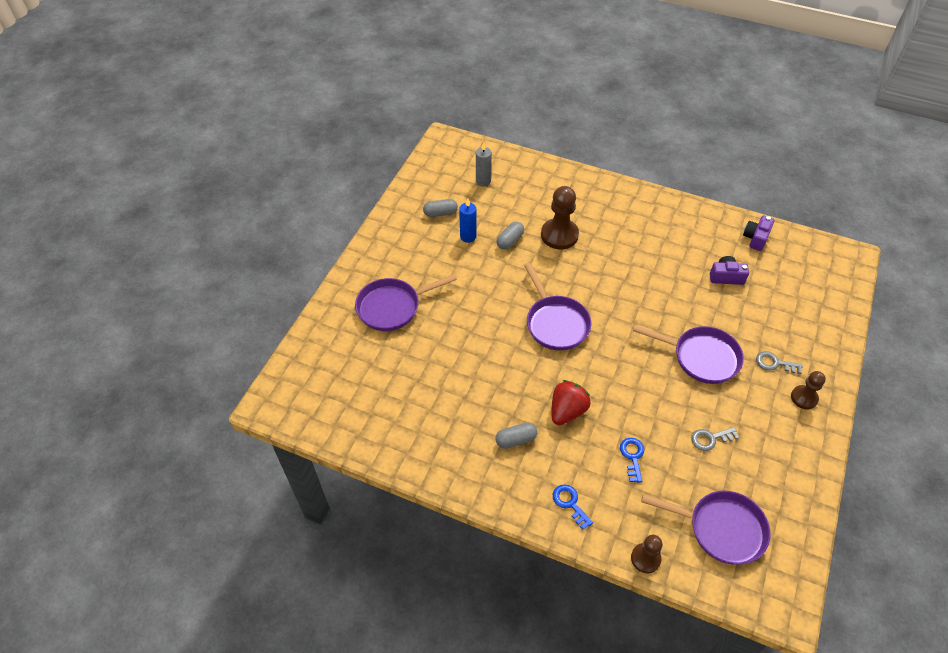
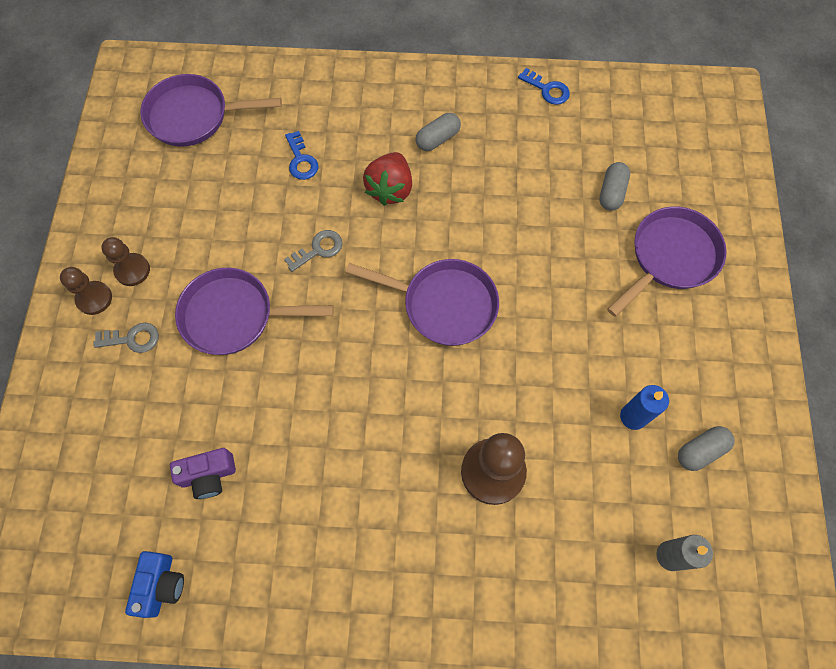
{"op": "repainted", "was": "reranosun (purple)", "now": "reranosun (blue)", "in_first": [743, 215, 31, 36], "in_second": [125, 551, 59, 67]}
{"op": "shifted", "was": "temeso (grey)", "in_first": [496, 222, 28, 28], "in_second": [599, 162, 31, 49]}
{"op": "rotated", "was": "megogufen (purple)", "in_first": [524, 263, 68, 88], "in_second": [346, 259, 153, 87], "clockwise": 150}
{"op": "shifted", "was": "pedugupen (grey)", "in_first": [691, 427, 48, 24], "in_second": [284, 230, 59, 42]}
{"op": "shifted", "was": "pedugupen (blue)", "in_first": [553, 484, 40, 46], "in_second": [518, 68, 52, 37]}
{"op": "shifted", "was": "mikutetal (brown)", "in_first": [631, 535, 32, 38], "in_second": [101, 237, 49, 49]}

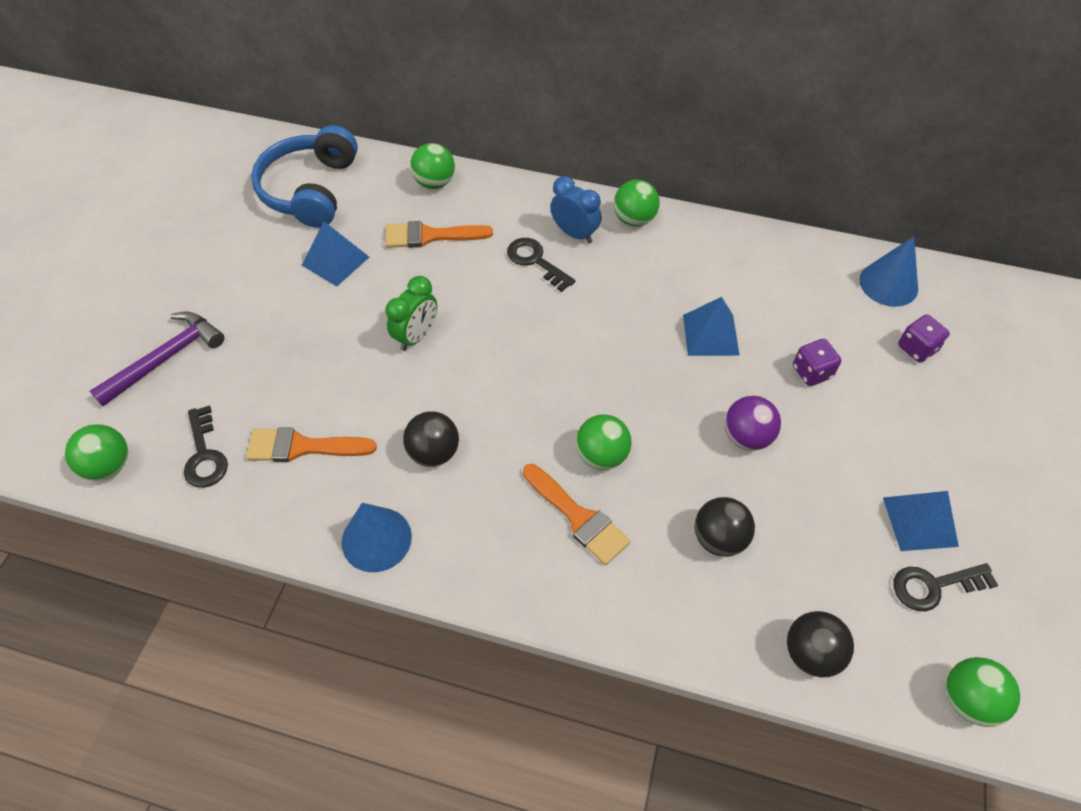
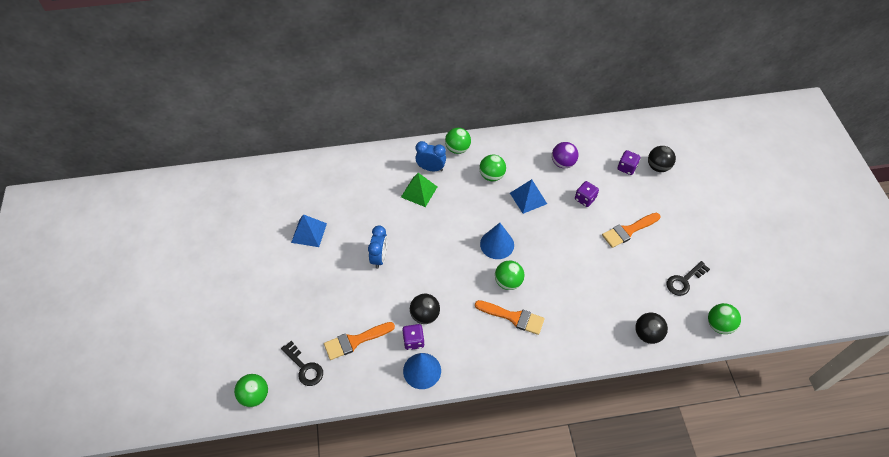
{"op": "gone", "was": "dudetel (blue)", "in_first": [251, 125, 107, 103]}
{"op": "shifted", "was": "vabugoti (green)", "in_first": [410, 143, 45, 46], "in_second": [479, 155, 27, 26]}
{"op": "shifted", "was": "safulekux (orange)", "in_first": [385, 221, 108, 27], "in_second": [602, 213, 58, 35]}
{"op": "shifted", "was": "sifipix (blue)", "in_first": [859, 236, 59, 71], "in_second": [480, 223, 34, 36]}
{"op": "swapped", "was": "pedugupen (black)", "now": "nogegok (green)", "in_first": [507, 238, 69, 54], "in_second": [401, 173, 36, 34]}
{"op": "repainted", "was": "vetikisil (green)", "now": "vetikisil (blue)", "in_first": [385, 276, 52, 75], "in_second": [368, 225, 20, 44]}
{"op": "gone", "was": "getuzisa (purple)", "in_first": [90, 312, 135, 94]}
{"op": "shifted", "was": "vabugoti (purple)", "in_first": [725, 396, 56, 54], "in_second": [552, 142, 26, 26]}
{"op": "gone", "was": "nogegok (blue)", "in_first": [883, 491, 76, 60]}
{"op": "shifted", "was": "vabugoti (black)", "in_first": [695, 497, 60, 60], "in_second": [648, 146, 28, 26]}
{"op": "new", "now": "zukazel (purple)", "in_second": [402, 324, 22, 26]}

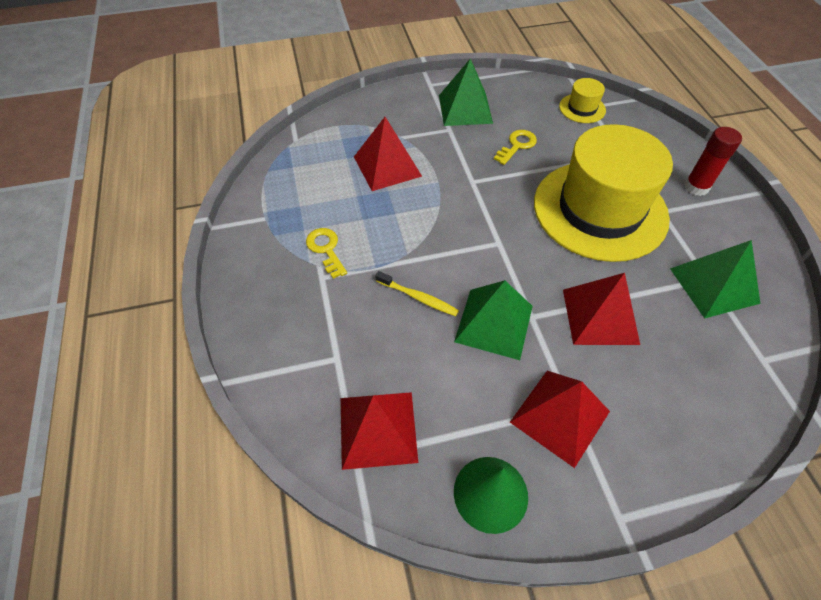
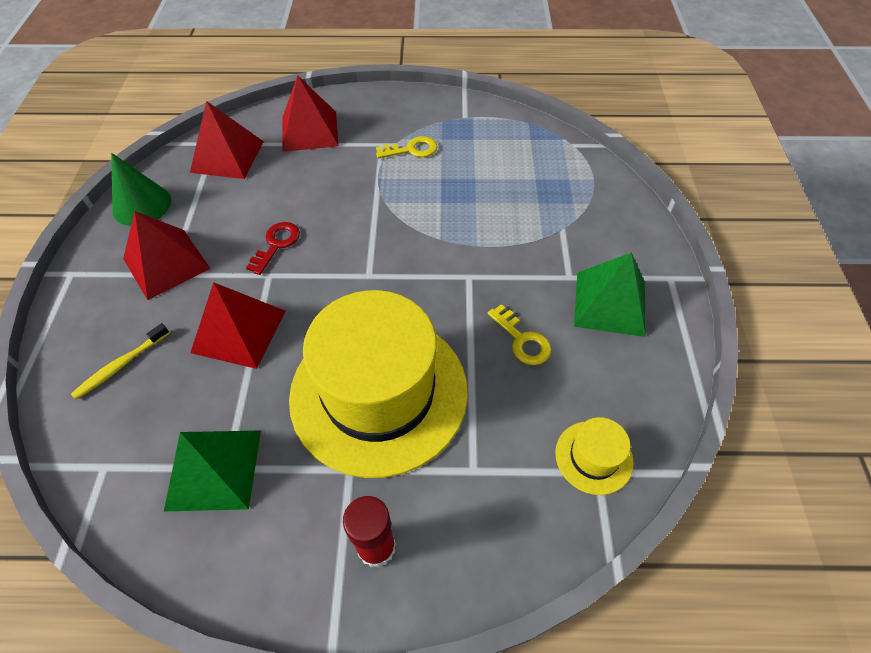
{"op": "shifted", "was": "nogegok (red)", "in_first": [354, 117, 68, 74], "in_second": [283, 75, 56, 77]}
{"op": "shifted", "was": "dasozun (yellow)", "in_first": [375, 271, 84, 45], "in_second": [71, 323, 99, 77]}
{"op": "swapped", "was": "nogegok (green)", "now": "pedugupen (red)", "in_first": [454, 280, 79, 80], "in_second": [246, 222, 54, 53]}

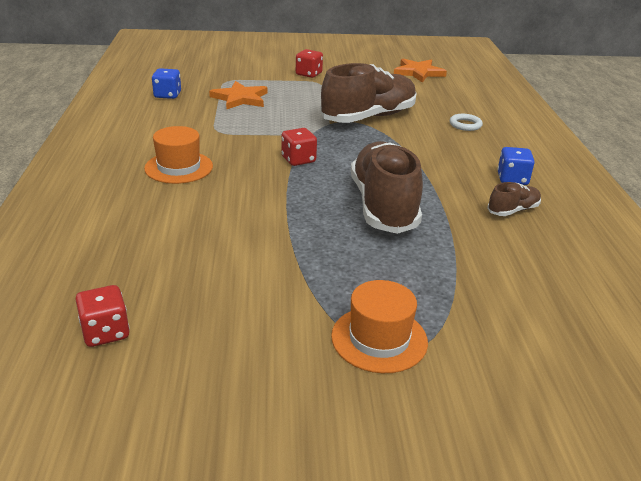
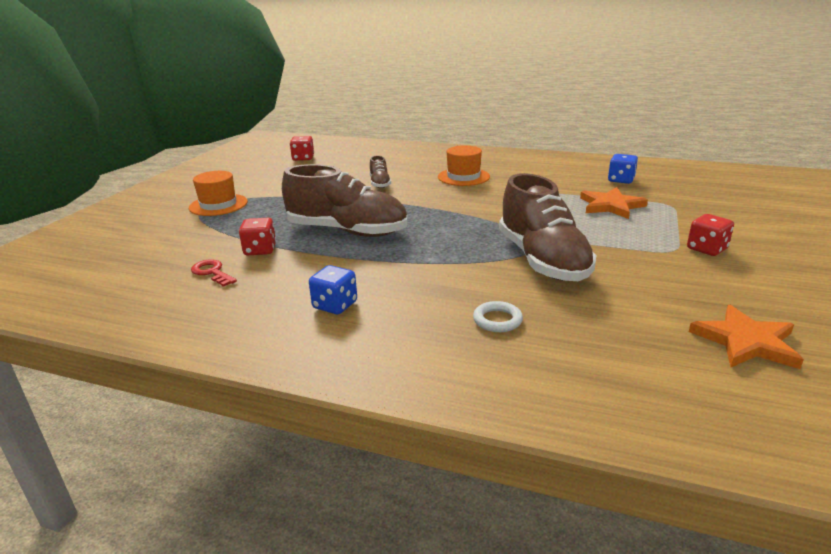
{"op": "shifted", "was": "zukazel (red)", "in_first": [281, 128, 36, 38], "in_second": [239, 218, 37, 37]}
{"op": "shifted", "was": "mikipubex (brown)", "in_first": [487, 182, 54, 34], "in_second": [370, 155, 21, 33]}
{"op": "new", "now": "pedugupen (red)", "in_second": [191, 260, 46, 27]}

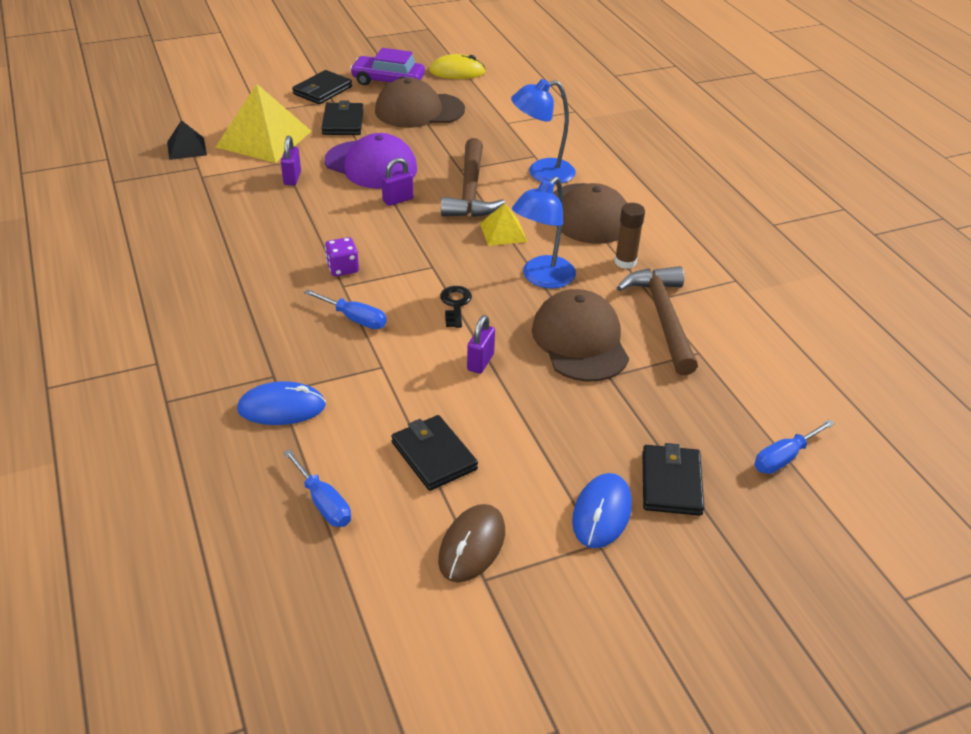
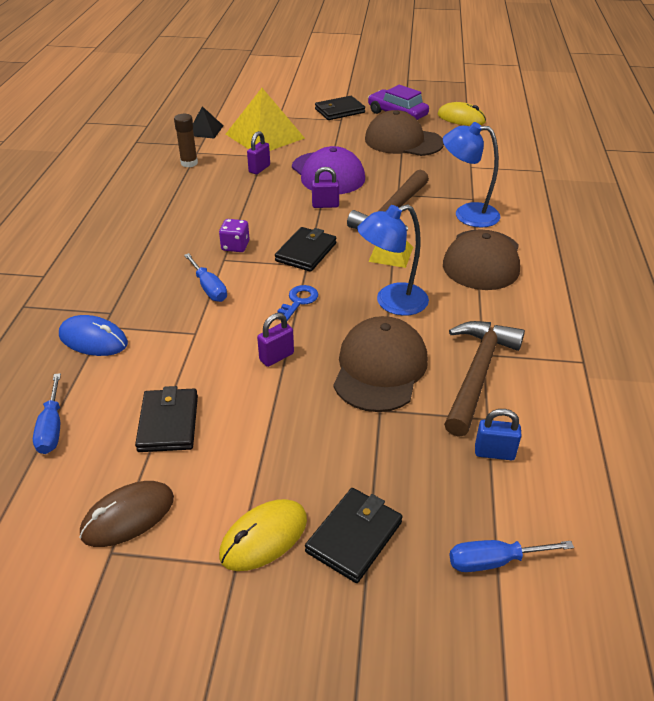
{"op": "shifted", "was": "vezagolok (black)", "in_first": [321, 100, 43, 35], "in_second": [275, 227, 61, 45]}
{"op": "shifted", "was": "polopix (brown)", "in_first": [615, 203, 30, 66], "in_second": [174, 114, 24, 53]}
{"op": "repainted", "was": "pedugupen (black)", "now": "pedugupen (blue)", "in_first": [440, 286, 32, 42], "in_second": [277, 285, 41, 36]}
{"op": "repainted", "was": "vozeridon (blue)", "now": "vozeridon (yellow)", "in_first": [572, 473, 60, 75], "in_second": [219, 499, 88, 72]}
{"op": "new", "now": "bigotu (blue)", "in_second": [475, 409, 47, 51]}

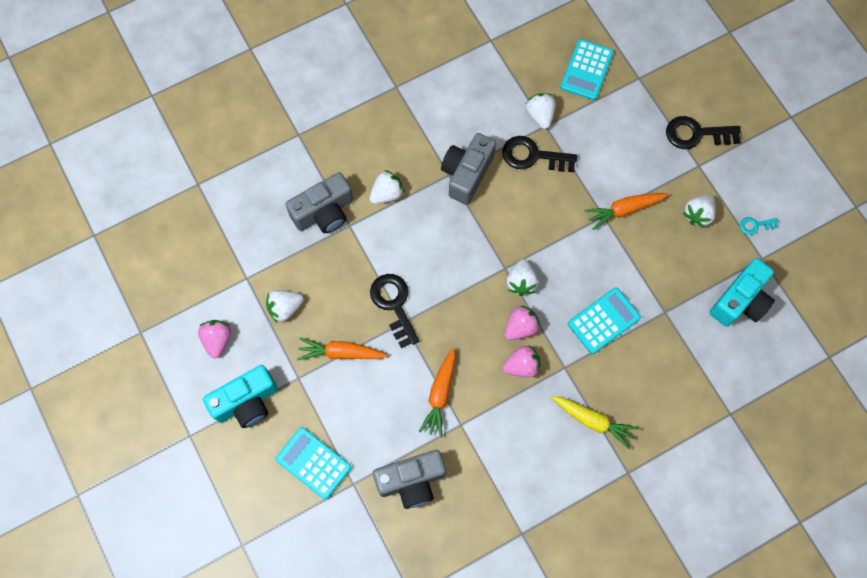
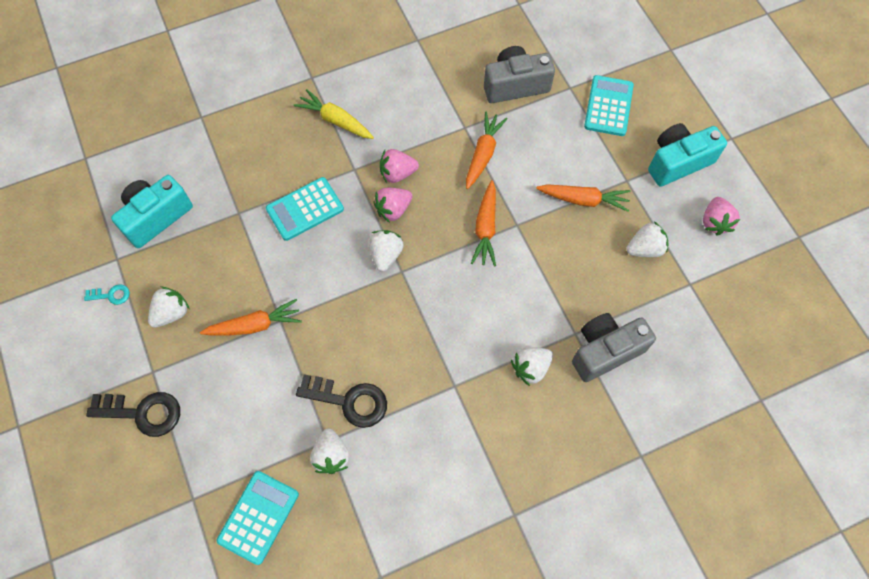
{"op": "gone", "was": "reranosun (grey)", "in_first": [441, 133, 55, 72]}
{"op": "gone", "was": "pedugupen (black)", "in_first": [370, 274, 49, 74]}
{"op": "rotated", "was": "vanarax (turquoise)", "in_first": [276, 427, 75, 73], "in_second": [584, 75, 50, 61], "clockwise": -120}
{"op": "new", "now": "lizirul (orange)", "in_second": [471, 180, 25, 86]}

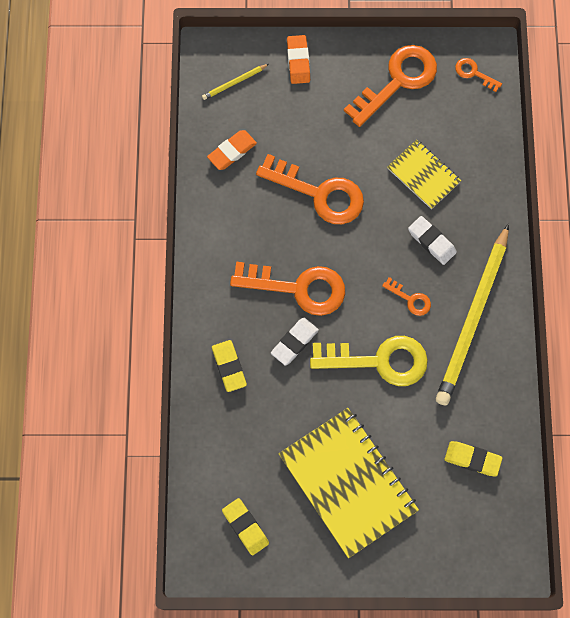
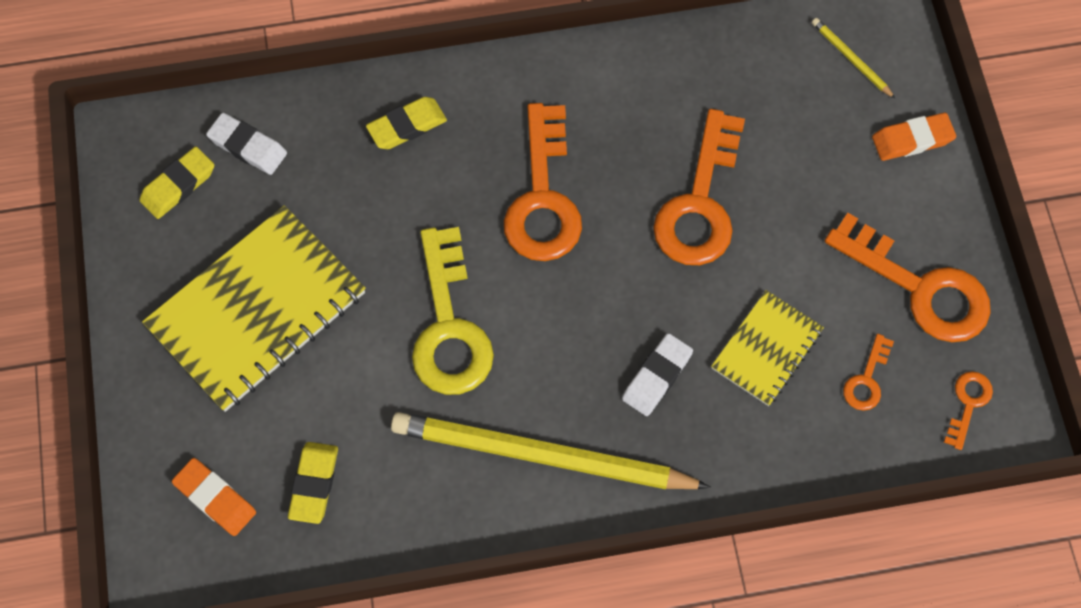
{"op": "shifted", "was": "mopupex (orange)", "in_first": [207, 130, 50, 40], "in_second": [172, 458, 84, 78]}
{"op": "shifted", "was": "pedugupen (orange)", "in_first": [382, 277, 49, 39], "in_second": [843, 334, 51, 77]}
{"op": "shifted", "was": "mopupex (white)", "in_first": [271, 318, 48, 48], "in_second": [206, 113, 81, 62]}

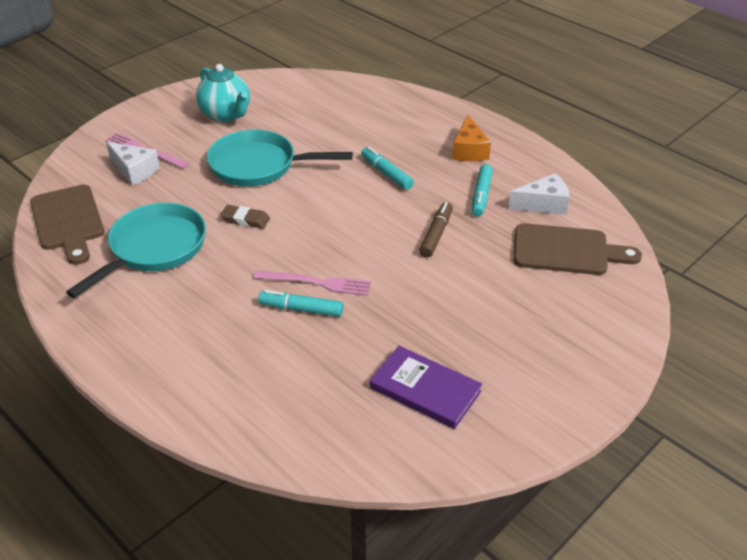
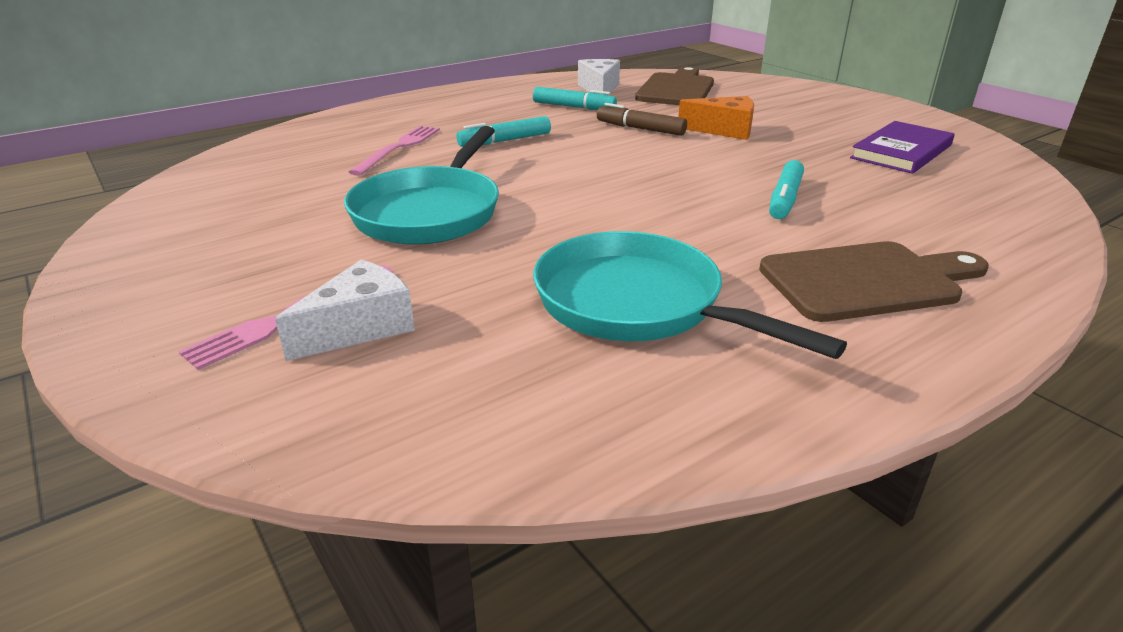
{"op": "gone", "was": "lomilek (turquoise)", "in_first": [196, 64, 54, 58]}
{"op": "shifted", "was": "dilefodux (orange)", "in_first": [452, 115, 39, 46], "in_second": [678, 96, 76, 44]}
{"op": "shifted", "was": "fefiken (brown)", "in_first": [30, 185, 74, 80], "in_second": [759, 241, 230, 81]}
{"op": "gone", "was": "mopupex (brown)", "in_first": [220, 205, 50, 24]}
{"op": "shifted", "was": "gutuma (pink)", "in_first": [253, 270, 118, 26], "in_second": [349, 126, 91, 50]}

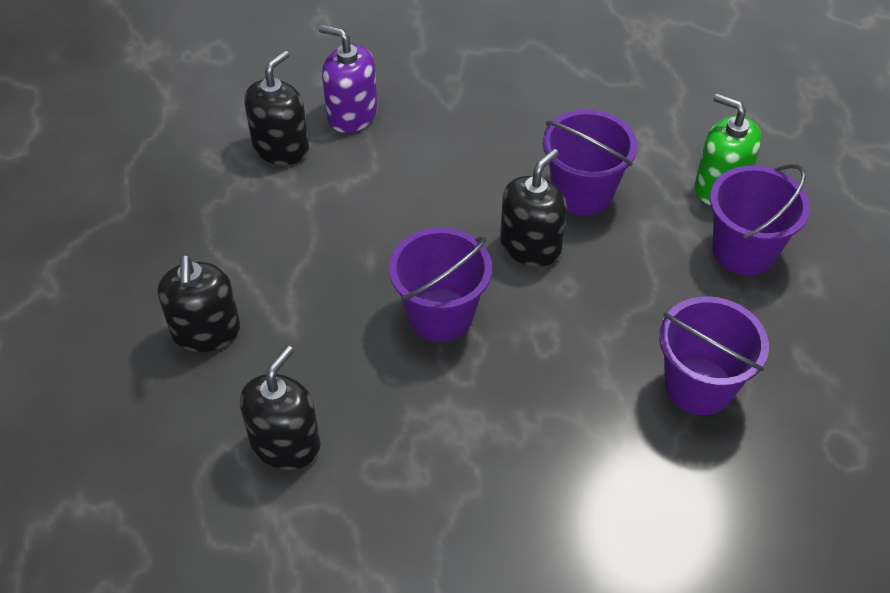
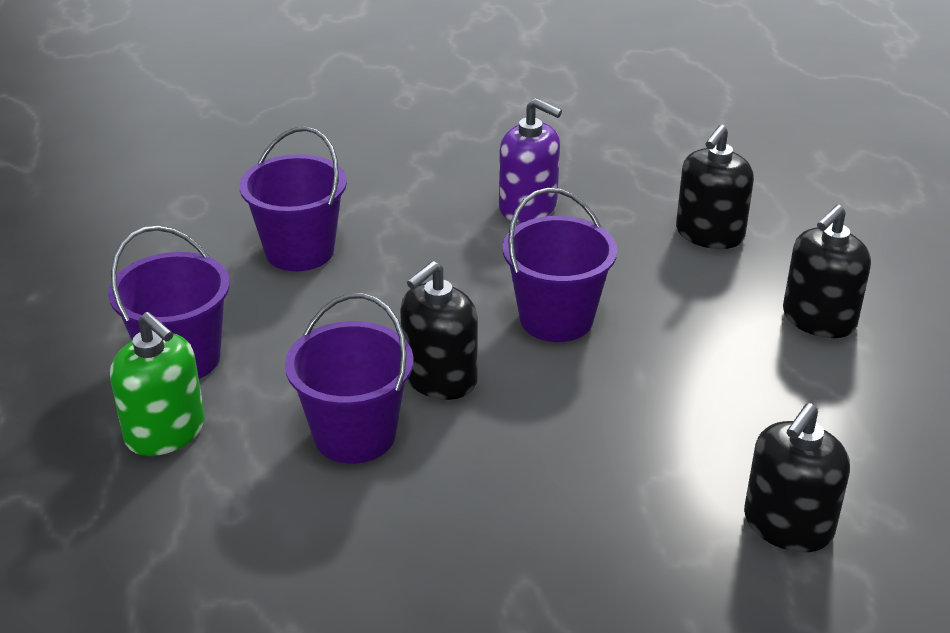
{"op": "shifted", "was": "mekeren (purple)", "in_first": [319, 25, 58, 108], "in_second": [499, 98, 63, 125]}
{"op": "rotated", "was": "mekeren (black)", "in_first": [158, 255, 82, 97], "in_second": [783, 205, 88, 133], "clockwise": -135}

